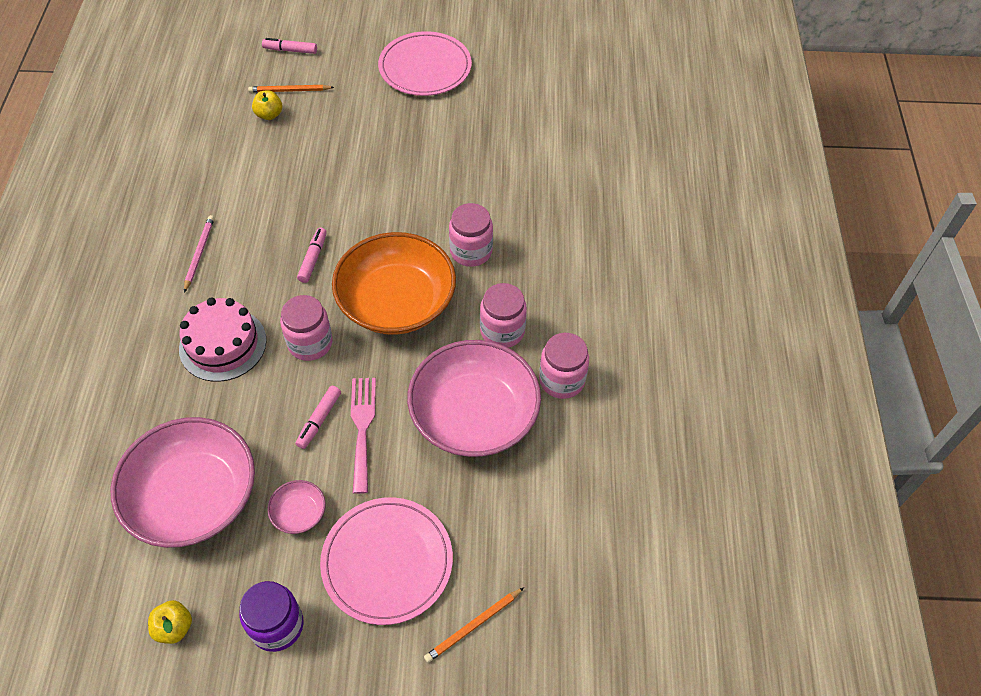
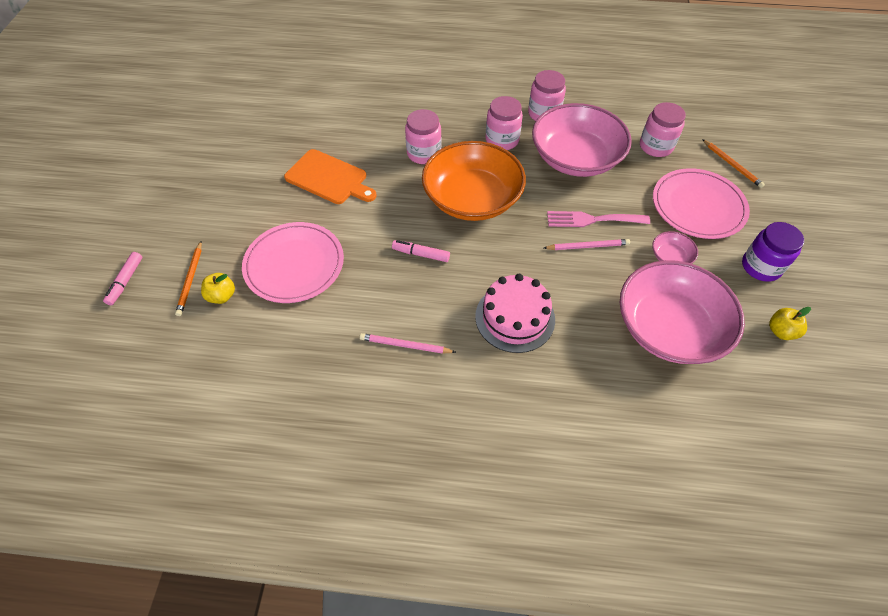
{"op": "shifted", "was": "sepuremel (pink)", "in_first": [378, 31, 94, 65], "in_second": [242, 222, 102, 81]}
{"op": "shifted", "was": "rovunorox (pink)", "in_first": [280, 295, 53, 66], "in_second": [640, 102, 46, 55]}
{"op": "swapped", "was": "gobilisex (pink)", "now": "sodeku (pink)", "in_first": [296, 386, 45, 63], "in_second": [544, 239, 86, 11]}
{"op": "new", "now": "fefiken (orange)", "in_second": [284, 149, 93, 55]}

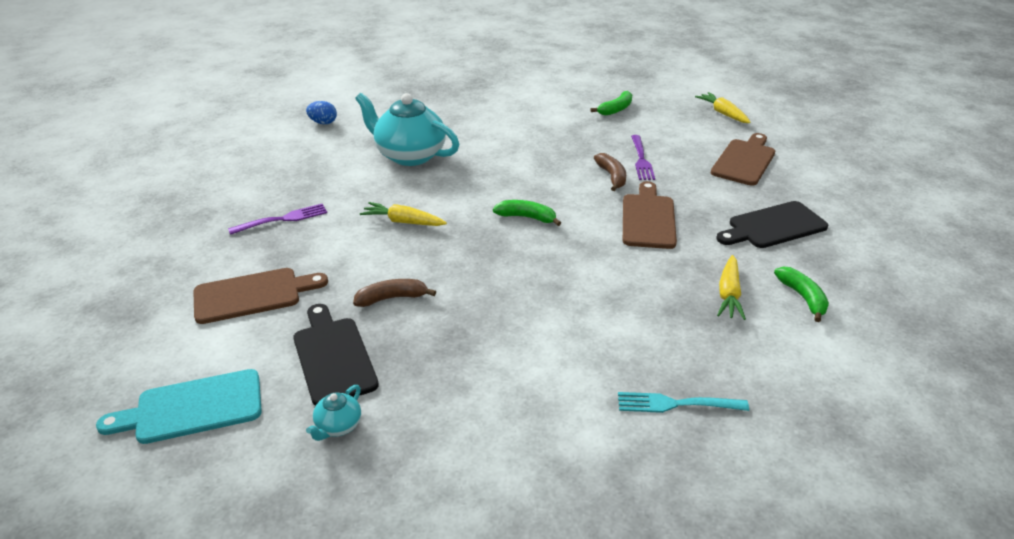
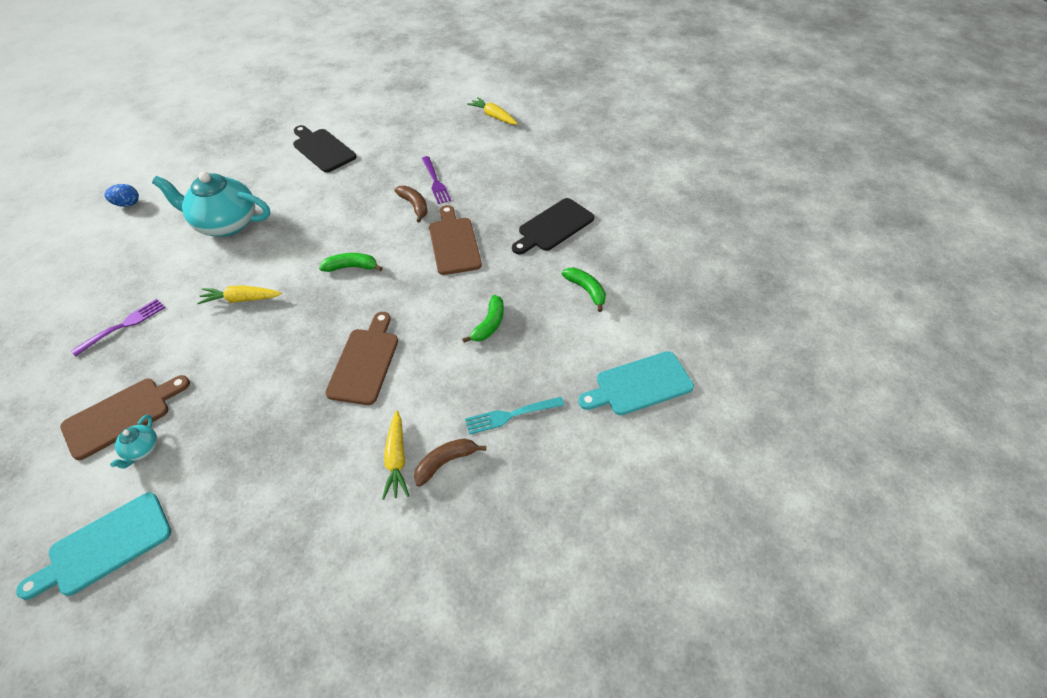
{"op": "shifted", "was": "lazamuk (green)", "in_first": [590, 91, 42, 25], "in_second": [462, 295, 42, 48]}
{"op": "shifted", "was": "fefiken (brown)", "in_first": [711, 133, 64, 53], "in_second": [325, 312, 73, 93]}
{"op": "shifted", "was": "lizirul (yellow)", "in_first": [717, 255, 29, 65], "in_second": [382, 411, 27, 89]}
{"op": "shifted", "was": "lazamuk (brown)", "in_first": [353, 279, 83, 28], "in_second": [414, 438, 72, 49]}
{"op": "shifted", "was": "fefiken (black)", "in_first": [293, 304, 86, 102], "in_second": [293, 125, 63, 48]}
{"op": "shifted", "was": "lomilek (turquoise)", "in_first": [306, 385, 55, 56], "in_second": [110, 415, 48, 53]}
{"op": "new", "now": "fefiken (turquoise)", "in_second": [578, 351, 116, 64]}

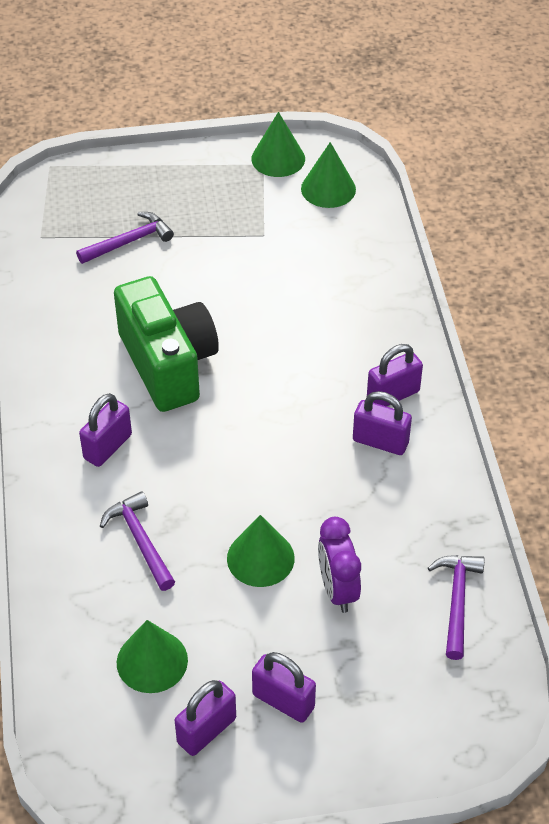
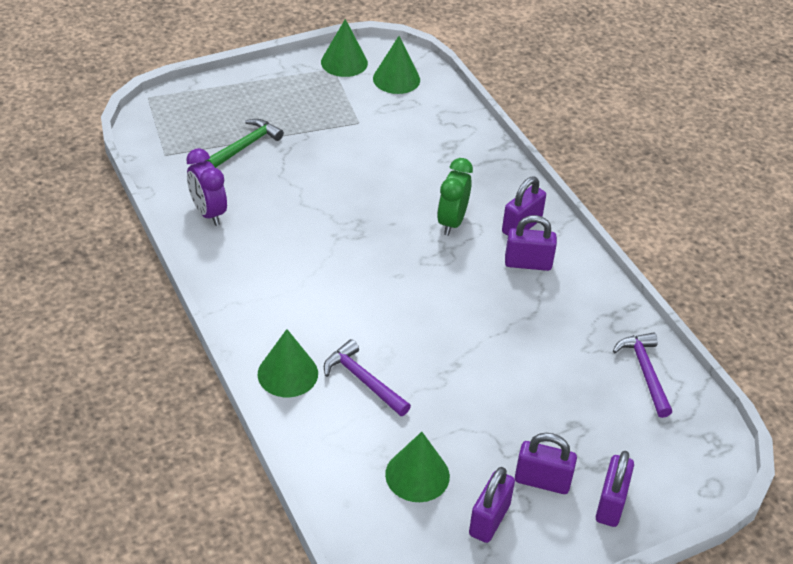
{"op": "repainted", "was": "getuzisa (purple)", "now": "getuzisa (green)", "in_first": [76, 212, 98, 52], "in_second": [205, 119, 79, 49]}
{"op": "gone", "was": "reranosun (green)", "in_first": [114, 276, 105, 136]}
{"op": "shifted", "was": "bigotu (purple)", "in_first": [79, 393, 53, 74], "in_second": [596, 451, 38, 76]}
{"op": "shifted", "was": "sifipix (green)", "in_first": [227, 515, 68, 72], "in_second": [258, 329, 60, 68]}
{"op": "shifted", "was": "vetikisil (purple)", "in_first": [318, 517, 43, 96], "in_second": [186, 148, 41, 78]}
{"op": "new", "now": "vetikisil (green)", "in_second": [437, 158, 36, 78]}

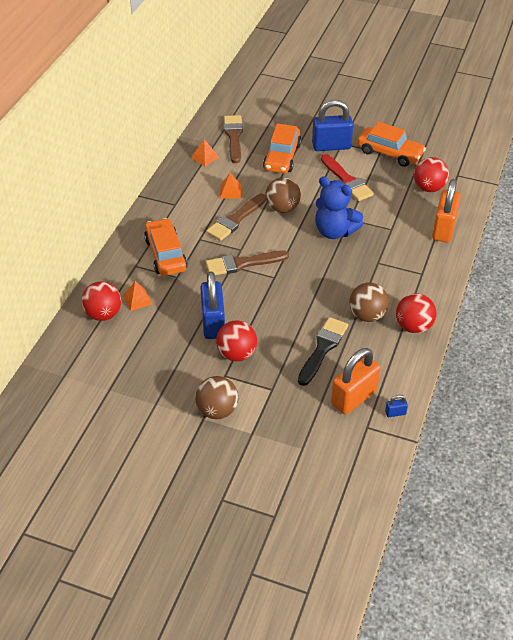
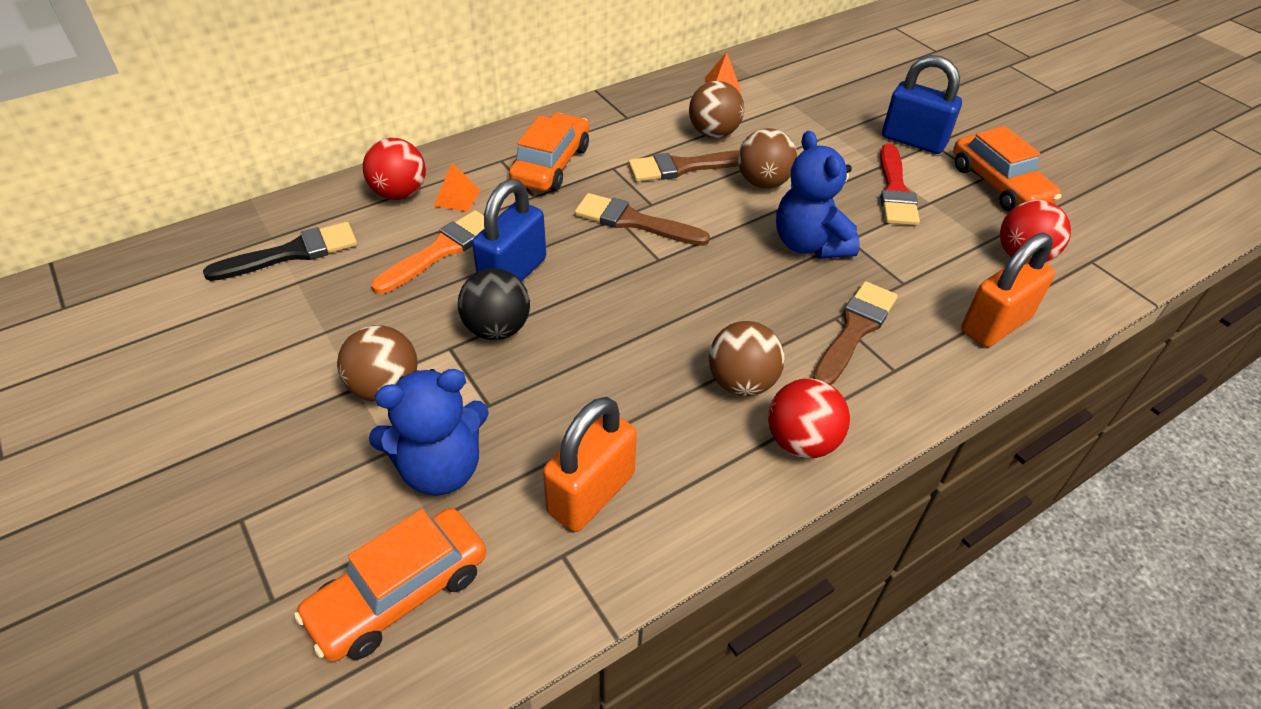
{"op": "shifted", "was": "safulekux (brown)", "in_first": [224, 115, 19, 48], "in_second": [813, 281, 85, 104]}
{"op": "shifted", "was": "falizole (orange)", "in_first": [263, 124, 38, 49], "in_second": [294, 508, 192, 154]}
{"op": "swapped", "was": "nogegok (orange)", "now": "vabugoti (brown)", "in_first": [220, 173, 22, 26], "in_second": [689, 81, 55, 57]}
{"op": "shifted", "was": "safulekux (black)", "in_first": [298, 317, 50, 69], "in_second": [203, 222, 154, 59]}
{"op": "repainted", "was": "vabugoti (red)", "now": "vabugoti (black)", "in_first": [216, 320, 41, 41], "in_second": [458, 268, 72, 72]}
{"op": "rotated", "was": "bigotu (orange)", "in_first": [331, 348, 49, 67], "in_second": [543, 397, 94, 135], "clockwise": -45}
{"op": "gone", "was": "bigotu (blue)", "in_first": [385, 395, 23, 22]}
{"op": "new", "now": "safulekux (orange)", "in_second": [372, 210, 112, 84]}
{"op": "new", "now": "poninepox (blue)", "in_second": [369, 369, 120, 127]}

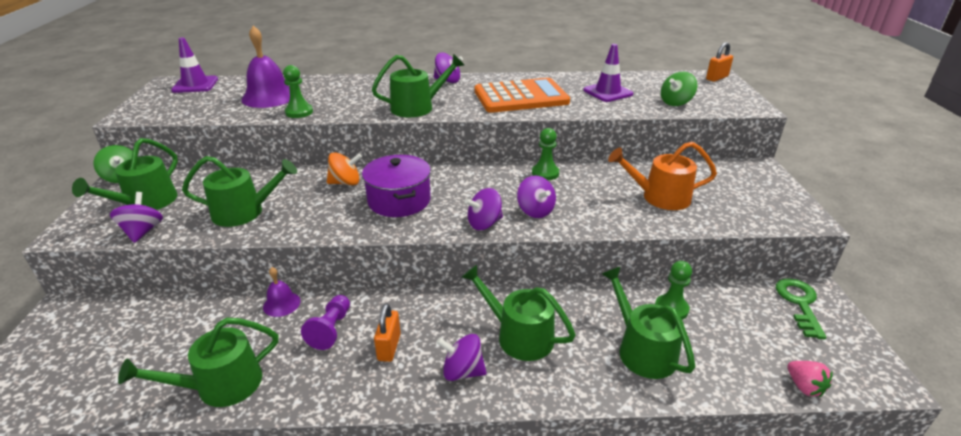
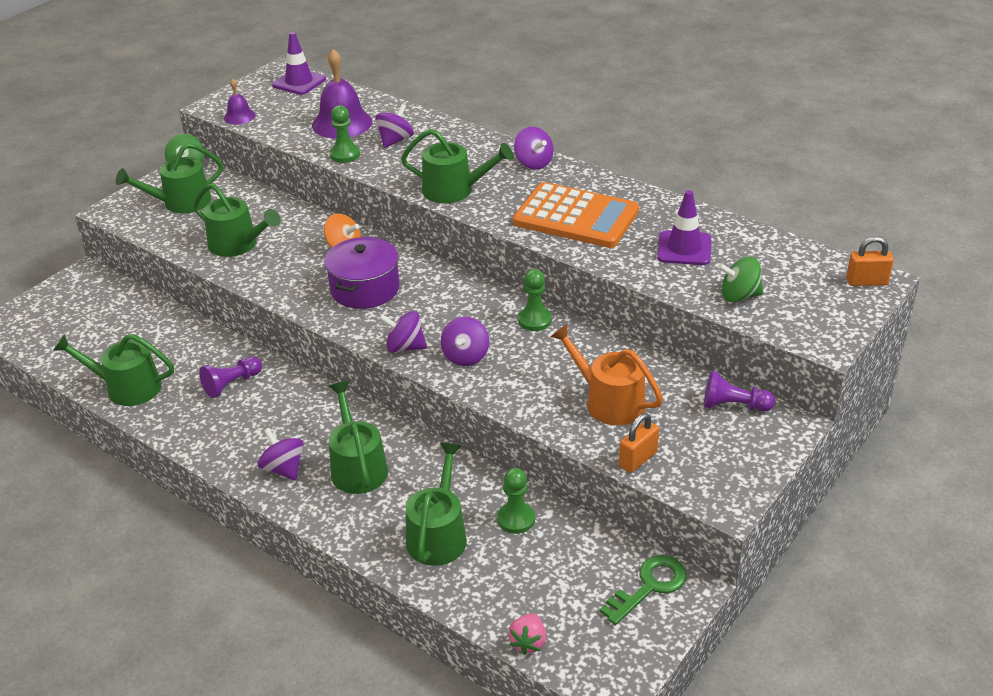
{"op": "shifted", "was": "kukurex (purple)", "in_first": [110, 192, 53, 51], "in_second": [375, 104, 39, 44]}
{"op": "shifted", "was": "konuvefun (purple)", "in_first": [263, 267, 37, 50], "in_second": [224, 78, 32, 47]}
{"op": "shifted", "was": "bigotu (orange)", "in_first": [374, 304, 27, 58], "in_second": [619, 413, 40, 60]}
{"op": "new", "now": "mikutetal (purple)", "in_second": [704, 371, 71, 41]}

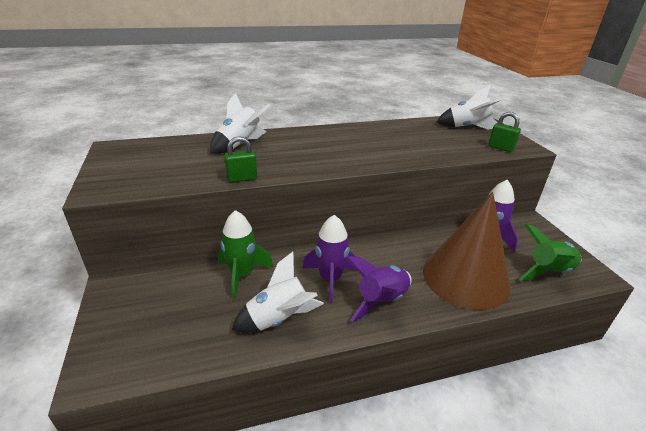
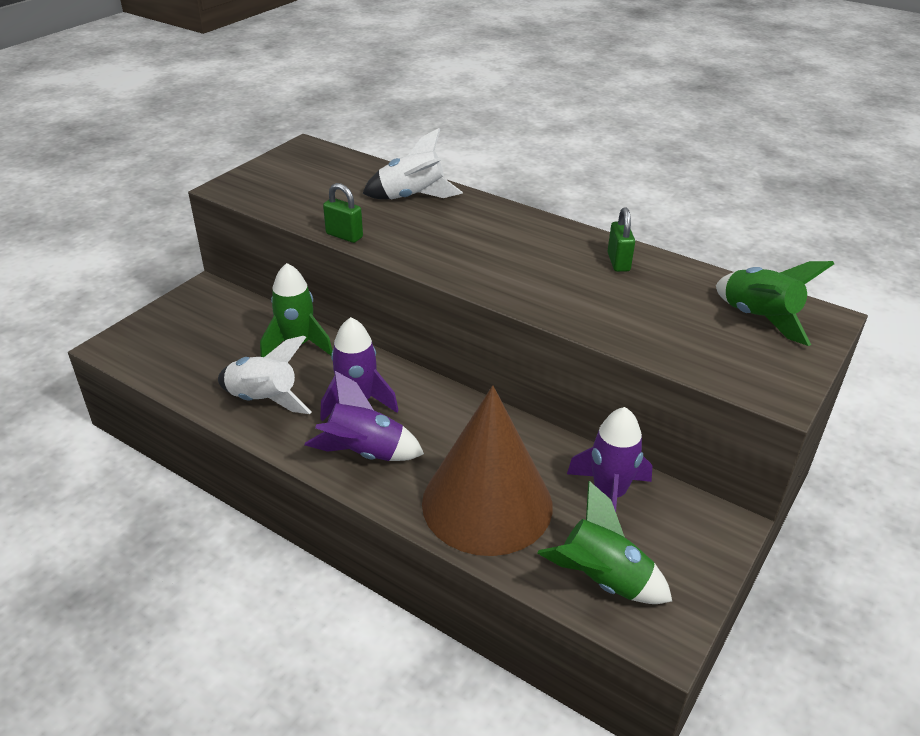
{"op": "repainted", "was": "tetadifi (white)", "now": "tetadifi (green)", "in_first": [437, 85, 64, 45], "in_second": [716, 261, 118, 85]}
{"op": "shifted", "was": "bigotu (green)", "in_first": [488, 112, 33, 40], "in_second": [608, 207, 27, 65]}

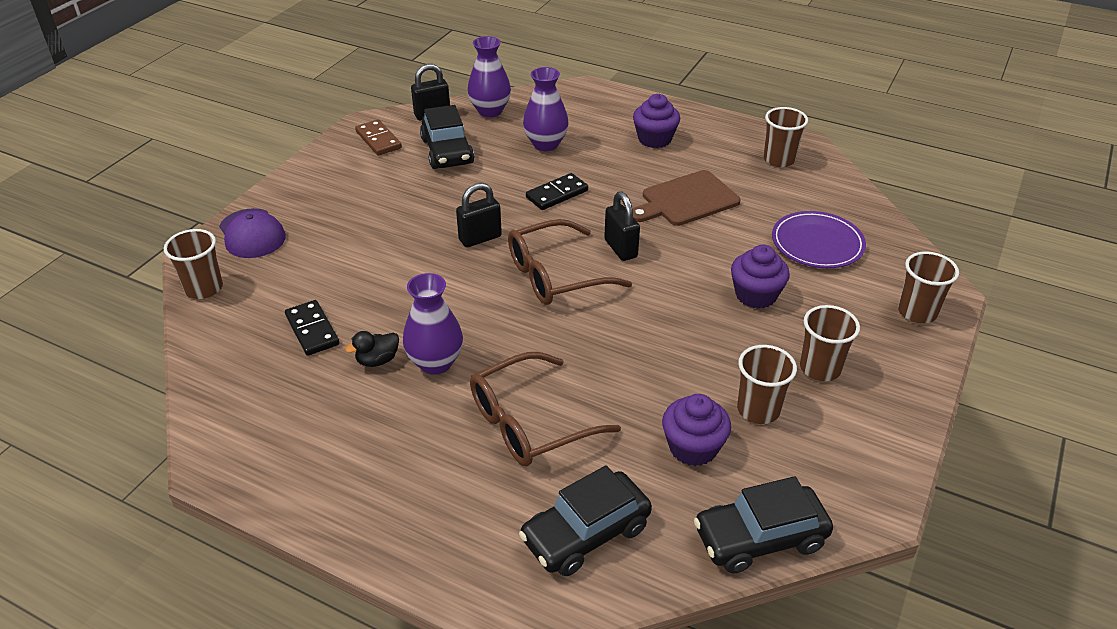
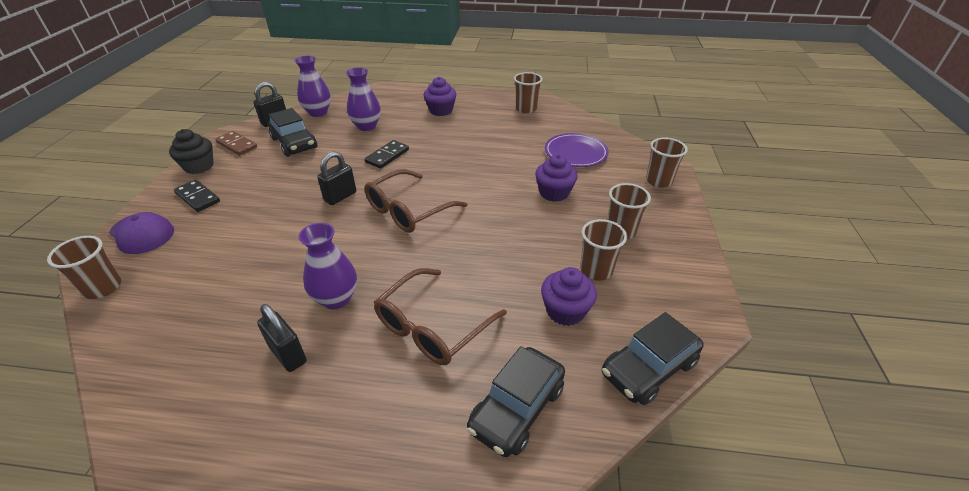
{"op": "gone", "was": "fefiken (brown)", "in_first": [632, 170, 108, 56]}
{"op": "shifted", "was": "bigotu (black)", "in_first": [604, 192, 36, 69], "in_second": [257, 304, 50, 68]}
{"op": "shifted", "was": "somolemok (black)", "in_first": [285, 300, 54, 56], "in_second": [174, 180, 46, 32]}
{"op": "gone", "was": "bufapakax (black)", "in_first": [345, 331, 54, 36]}
{"op": "new", "now": "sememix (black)", "in_second": [169, 129, 45, 45]}

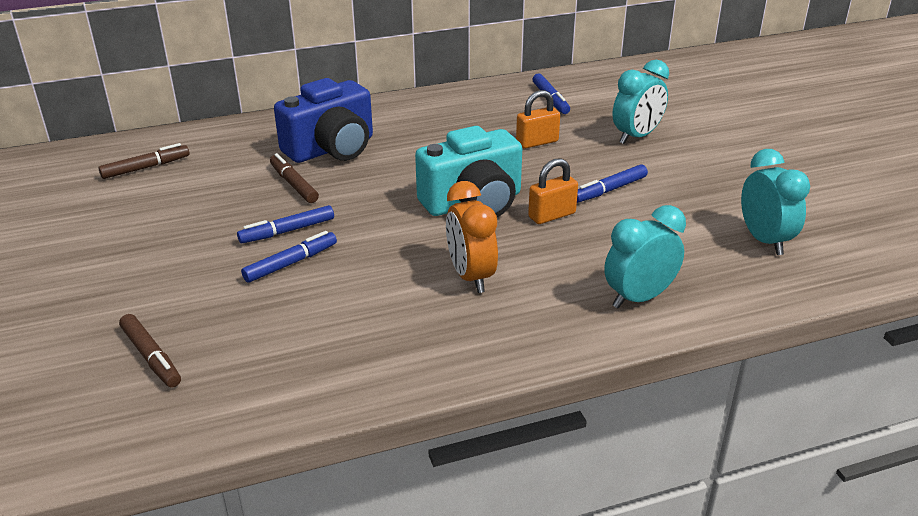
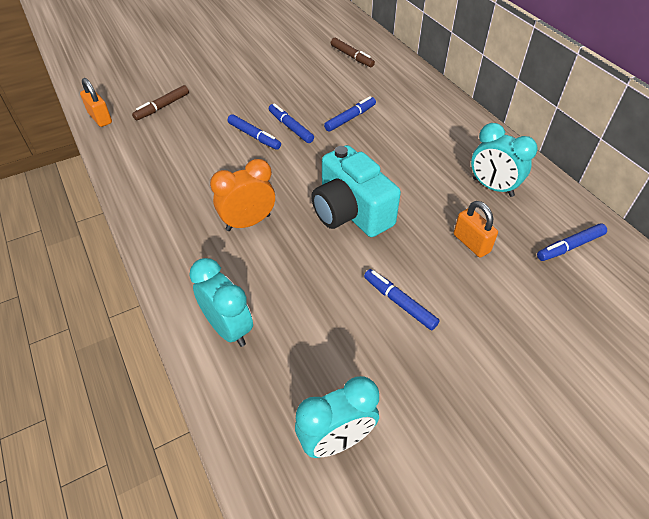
{"op": "shifted", "was": "vetikisil (turquoise)", "in_first": [612, 60, 57, 84], "in_second": [471, 123, 67, 74]}
{"op": "gone", "was": "reranosun (blue)", "in_first": [274, 78, 99, 85]}
{"op": "repainted", "was": "gobilisex (brown)", "now": "gobilisex (blue)", "in_first": [270, 153, 49, 50], "in_second": [324, 96, 52, 36]}
{"op": "shifted", "was": "bigotu (orange)", "in_first": [528, 158, 50, 66], "in_second": [80, 78, 32, 49]}

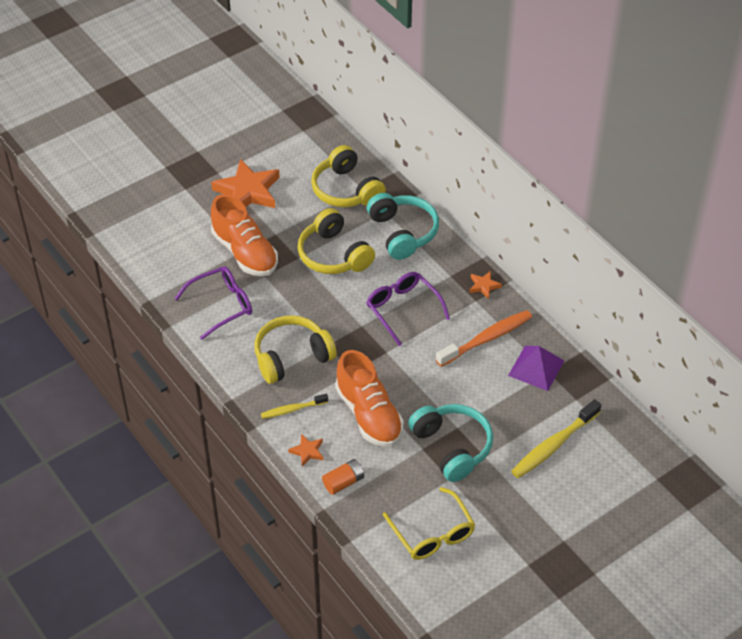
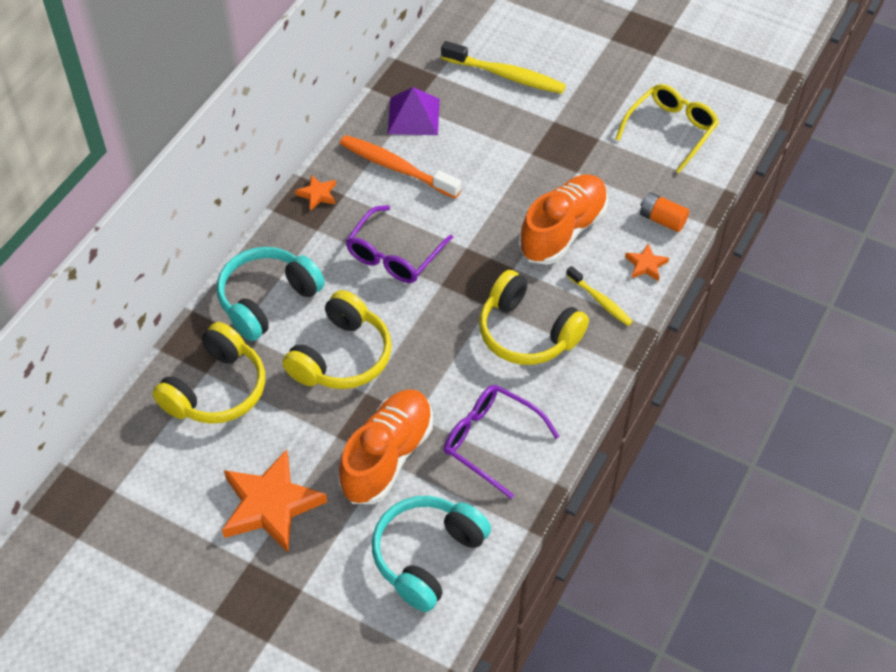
{"op": "shifted", "was": "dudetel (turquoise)", "in_first": [408, 404, 85, 78], "in_second": [372, 496, 119, 116]}

